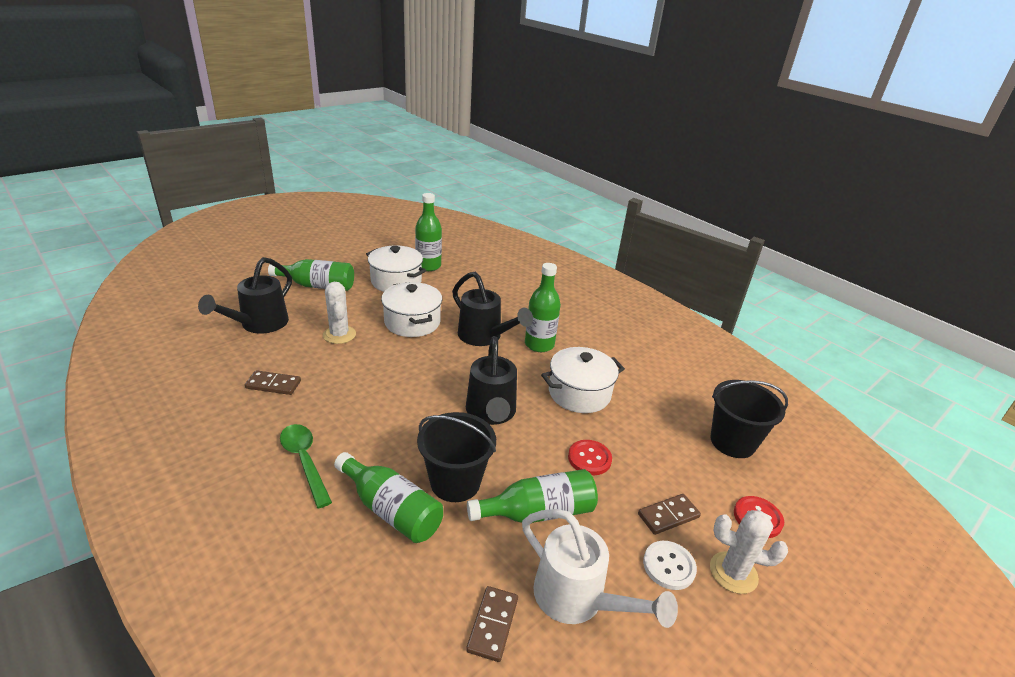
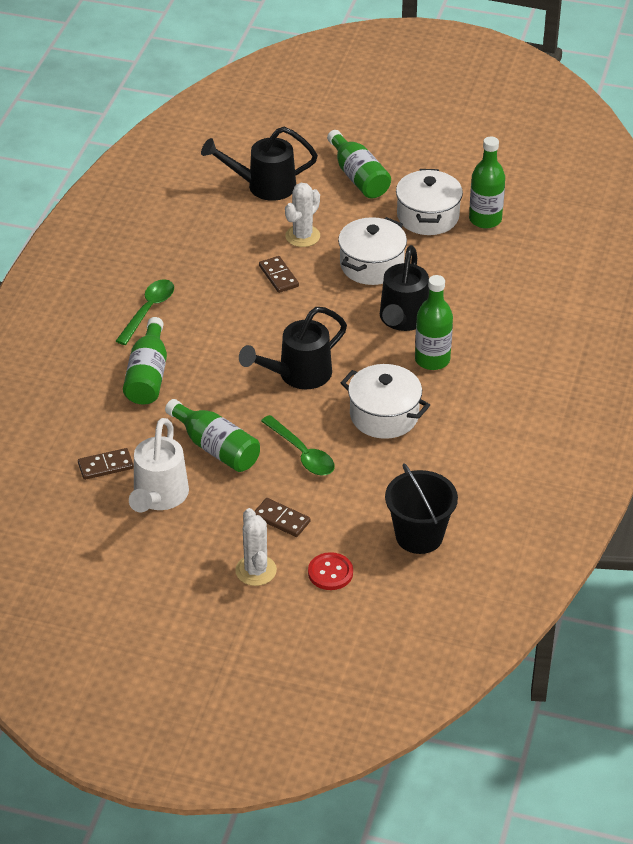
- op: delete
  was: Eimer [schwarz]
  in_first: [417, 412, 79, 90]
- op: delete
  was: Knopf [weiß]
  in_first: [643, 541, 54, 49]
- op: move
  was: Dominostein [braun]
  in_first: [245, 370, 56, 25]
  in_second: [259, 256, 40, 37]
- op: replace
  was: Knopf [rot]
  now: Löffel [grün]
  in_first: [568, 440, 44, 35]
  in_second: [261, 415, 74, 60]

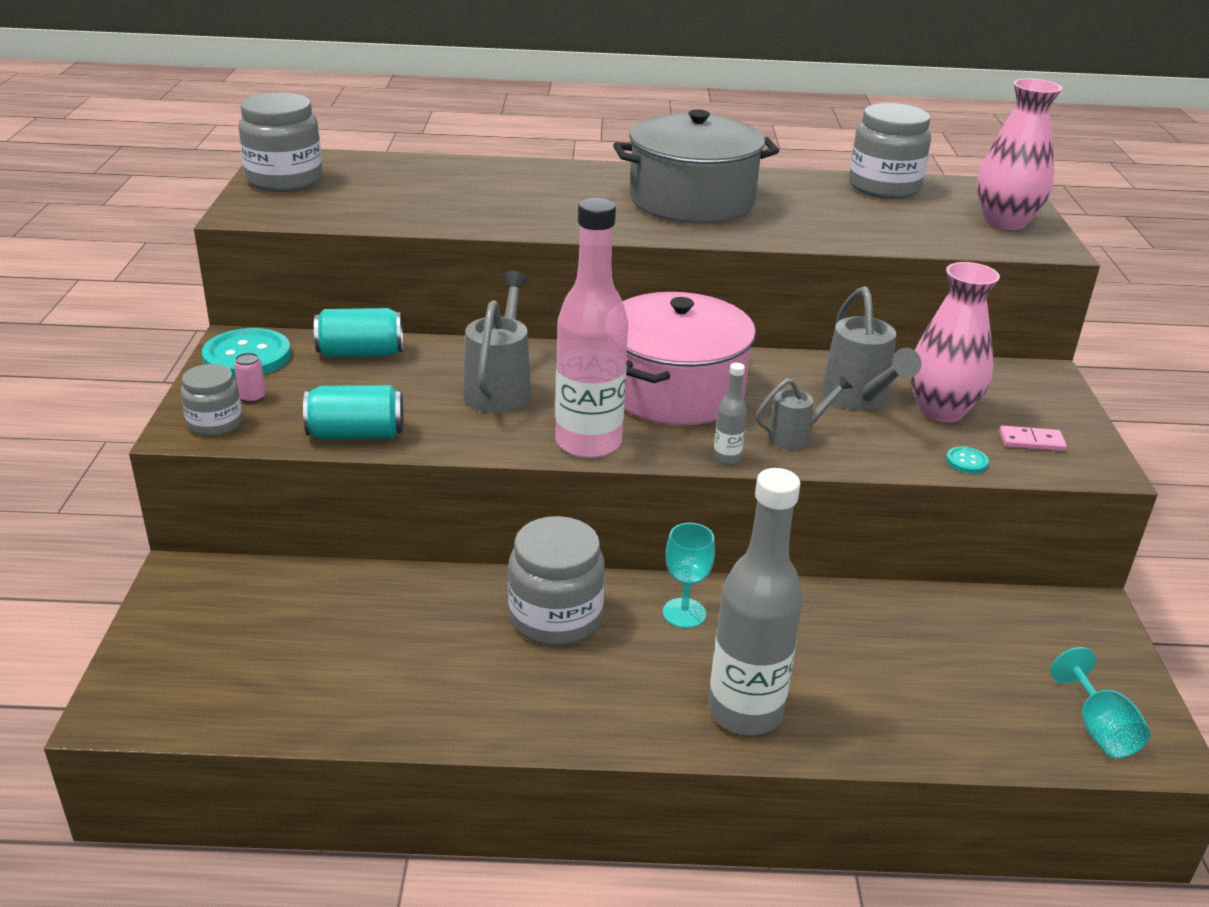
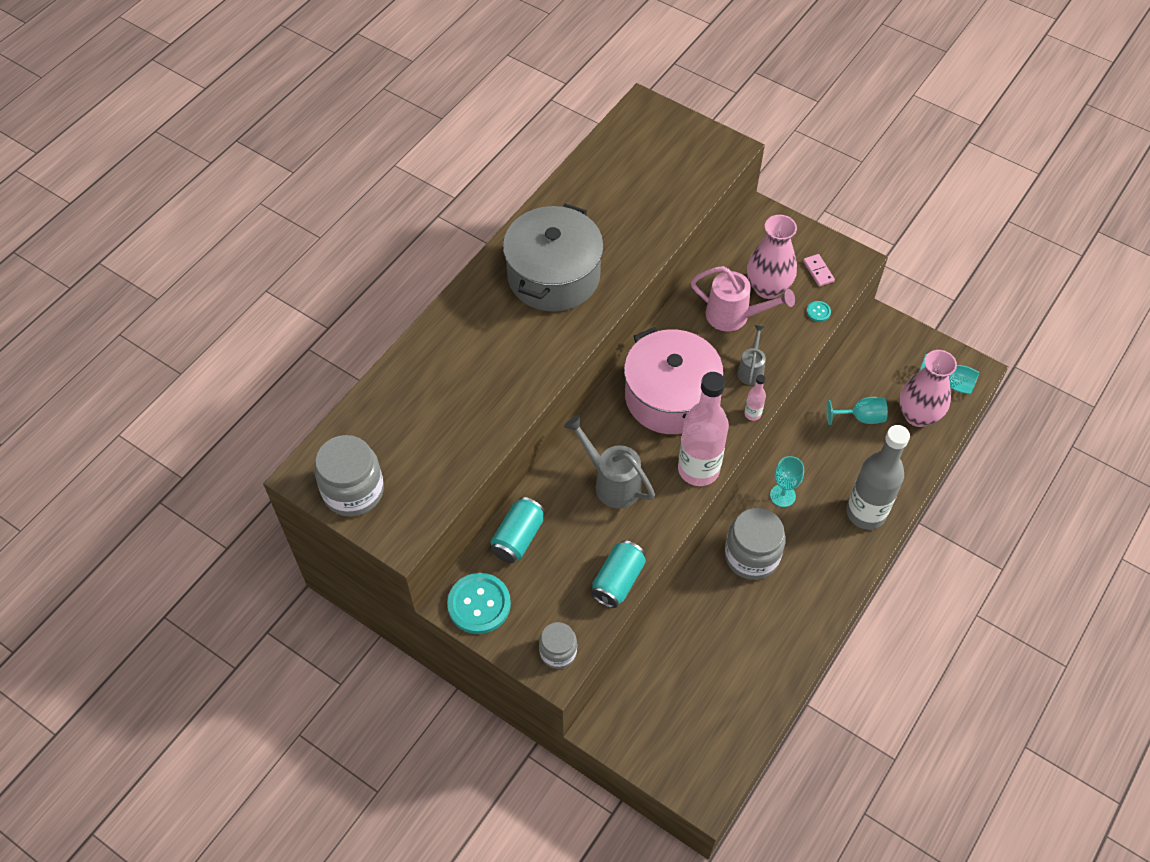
- op: delete
  was: Dose [rosa]
  in_first: [234, 353, 32, 50]
- op: delete
  was: Einmachglas [grau]
  in_first: [849, 103, 82, 96]
- op: insert
  now: Kelch [türkis]
  in_second: [826, 397, 62, 28]
- op: move
  was: Vase [rosa]
  in_first: [977, 78, 85, 152]
  in_second: [899, 350, 58, 77]
- op: recolor
  was: Flasche [grau]
  now: Flasche [rosa]
  in_first: [713, 363, 34, 102]
  in_second: [744, 375, 22, 46]
- op: recolor
  was: Gießkanne [grau]
  now: Gießkanne [rosa]
  in_first: [821, 287, 100, 124]
  in_second: [691, 266, 104, 65]
- op: rotate
  was: Dominostein [rosa]
  in_first: [999, 426, 68, 25]
  in_second: [803, 254, 32, 33]
  clockwise: -60

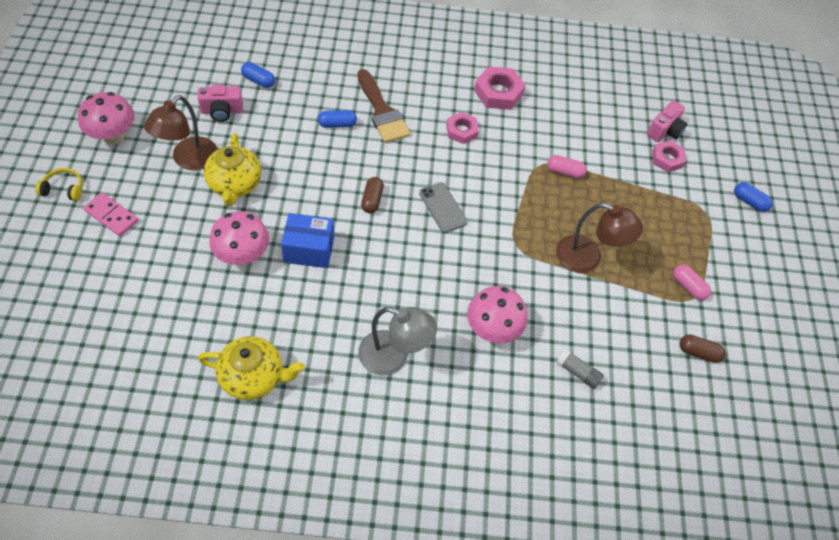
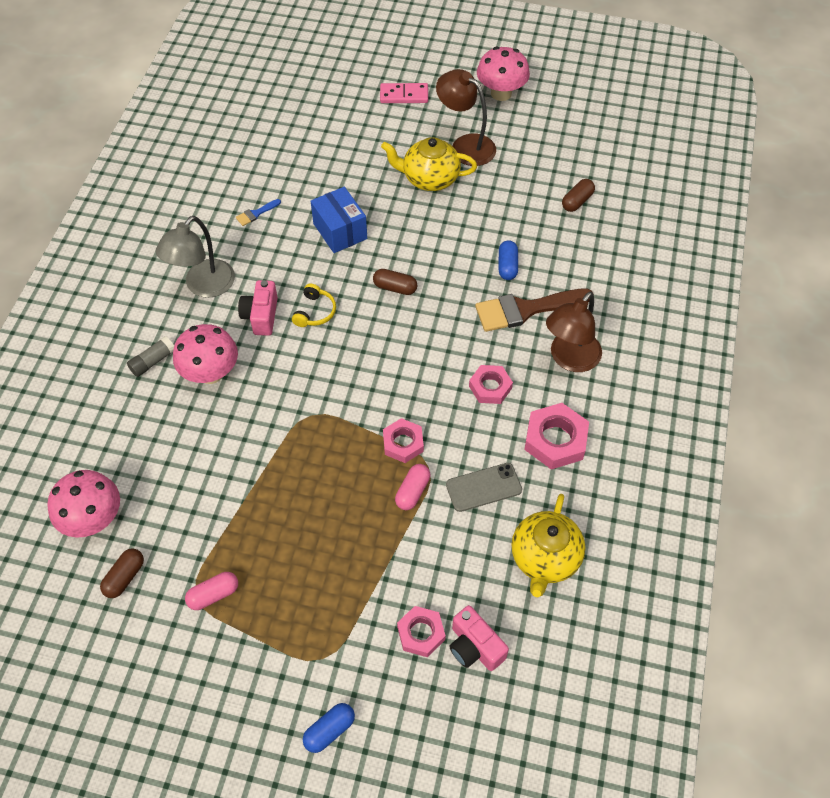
- op: insert
  now: Pinsel [blau]
  in_second: [236, 199, 45, 27]
- op: insert
  now: Sechskantmutter [rosa]
  in_second: [383, 418, 41, 45]
- op: move
  was: Kopfhörer [gelb]
  in_first: [35, 168, 47, 33]
  in_second: [292, 284, 44, 43]
- op: move
  was: Kamera [rosa]
  in_first: [197, 84, 46, 38]
  in_second: [238, 280, 40, 56]
- op: move
  was: Teekanne [gelb]
  in_first: [198, 336, 107, 64]
  in_second: [511, 494, 75, 103]
- op: move
  was: Pilz [rosa]
  in_first: [209, 211, 60, 55]
  in_second: [47, 470, 73, 68]
- op: move
  was: Handy [grau]
  in_first: [419, 182, 49, 51]
  in_second: [446, 463, 76, 49]
- op: move
  was: Lampe [braun]
  in_first: [556, 203, 87, 70]
  in_second: [546, 292, 56, 80]
- op: move
  was: Klebestift [grau]
  in_first: [556, 349, 48, 40]
  in_second: [127, 336, 47, 41]
- op: recolor
  was: Kapsel [blau]
  now: Kapsel [braun]
  in_first: [241, 62, 34, 26]
  in_second: [562, 179, 33, 33]
- op: rotate
  was: Dominostein [rosa]
  in_first: [83, 192, 56, 44]
  in_second: [380, 83, 48, 20]
  clockwise: 45
- op: rotate
  was: Schachtel [blau]
  in_first: [281, 213, 53, 55]
  in_second: [311, 187, 56, 66]
  clockwise: -45

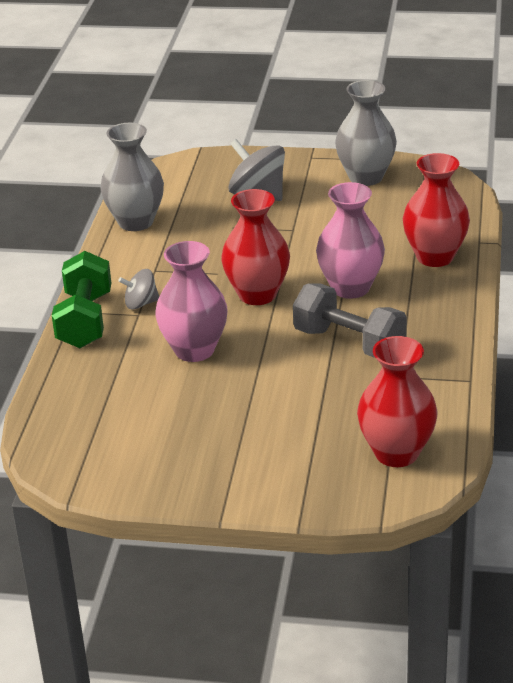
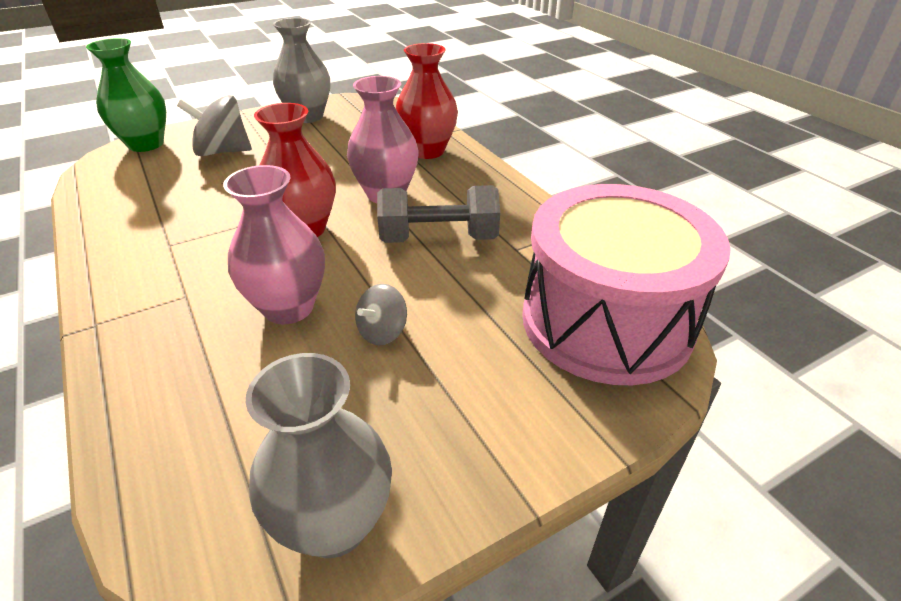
- op: delete
  was: Hantel [grün]
  in_first: [52, 251, 59, 97]
- op: insert
  now: Vase [grün]
  in_second: [86, 38, 80, 114]
- op: move
  was: Vase [grau]
  in_first: [100, 123, 64, 108]
  in_second: [246, 353, 146, 205]
- op: move
  was: Kreisel [grau]
  in_first: [118, 269, 41, 41]
  in_second: [355, 284, 52, 62]
- op: replace
  was: Vase [rot]
  now: Trommel [rosa]
  in_first: [357, 336, 80, 131]
  in_second: [522, 184, 209, 201]

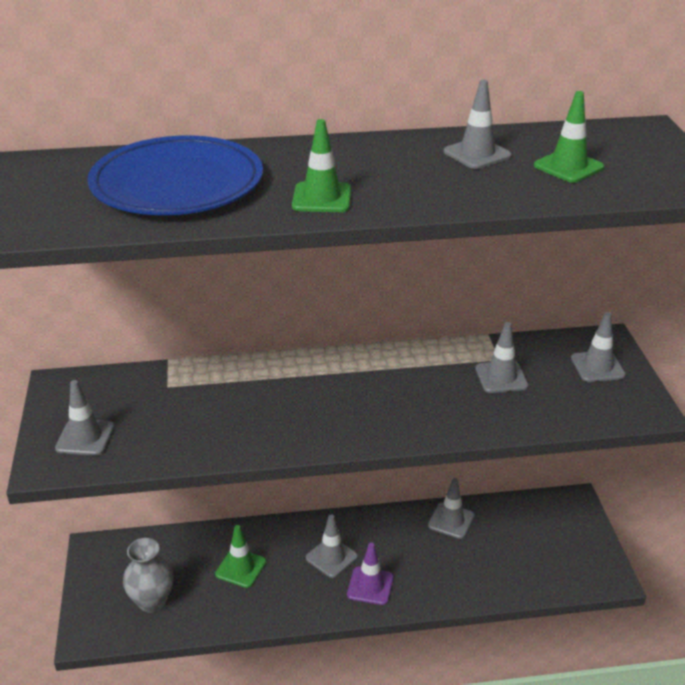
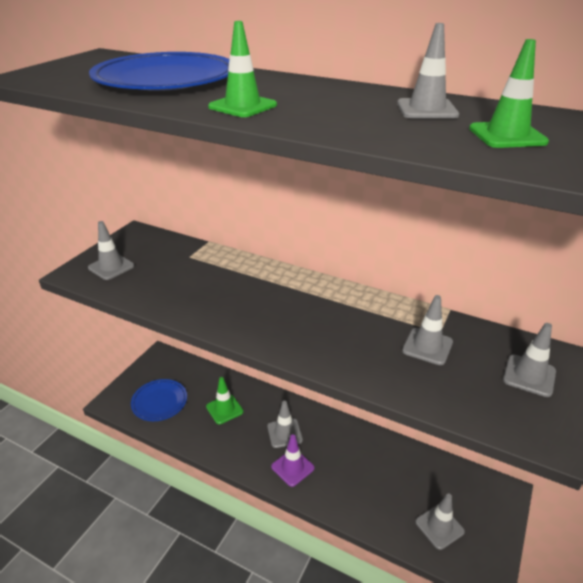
- op: move
  was: Leitkegel [grau]
  in_first: [428, 478, 46, 61]
  in_second: [415, 493, 50, 57]
- op: replace
  was: Vase [grau]
  now: Teller [blau]
  in_first: [123, 538, 50, 75]
  in_second: [131, 379, 56, 42]

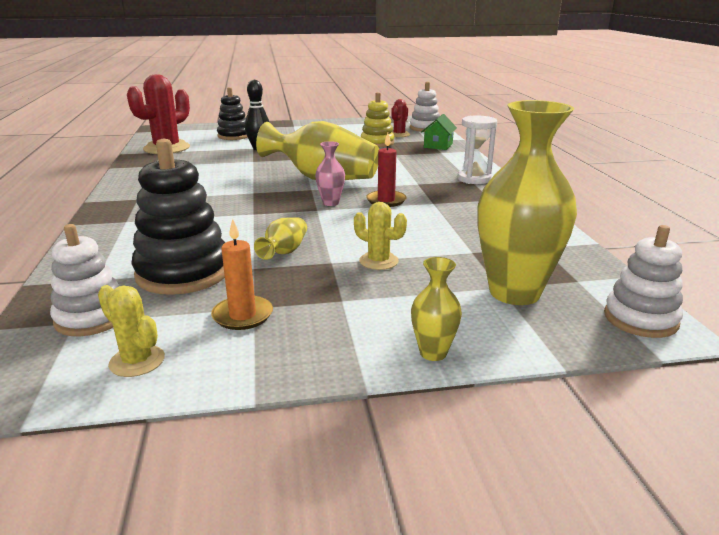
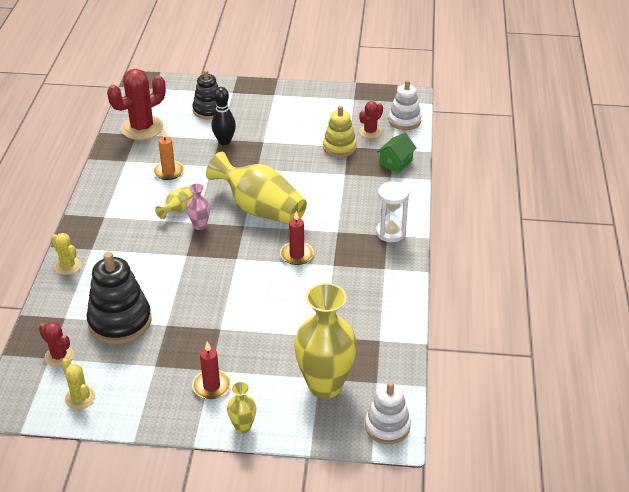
- op: insert
  now: Kerze [rot]
  in_second: [192, 341, 39, 58]
- op: move
  was: Kerze [orange]
  in_first: [211, 219, 62, 111]
  in_second: [153, 129, 31, 51]
- op: move
  was: Vase [gelb]
  in_first: [254, 217, 53, 43]
  in_second: [155, 186, 38, 33]
- op: move
  was: Vase [rosa]
  in_first: [315, 141, 30, 65]
  in_second: [186, 183, 24, 47]
- op: move
  was: Kaktus [gelb]
  in_first: [354, 202, 53, 68]
  in_second: [51, 233, 30, 42]
- op: replace
  was: Stapelspielzeug [weiß]
  now: Kaktus [rot]
  in_first: [50, 224, 69, 112]
  in_second: [39, 322, 35, 45]

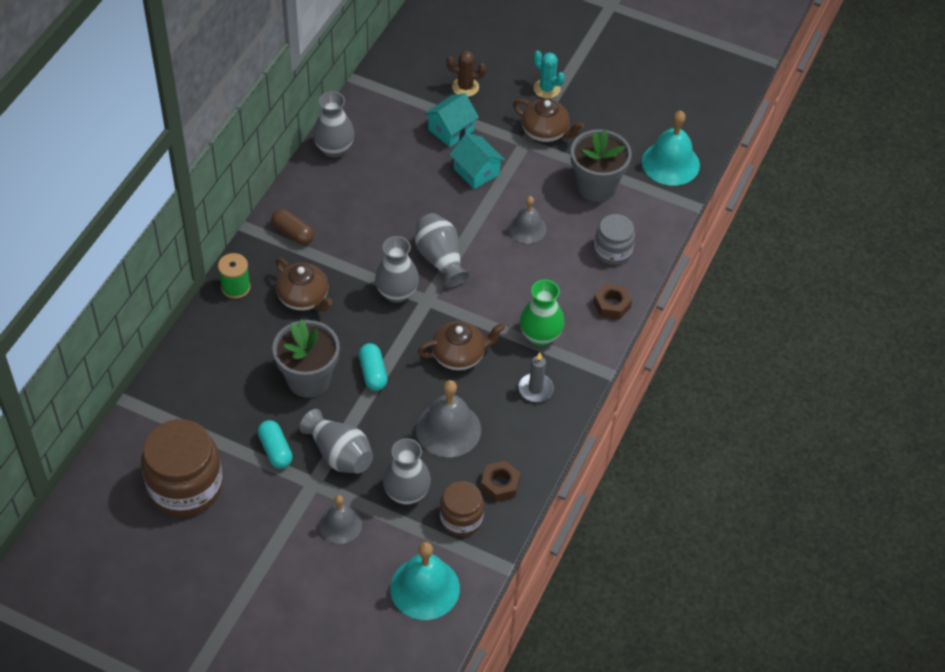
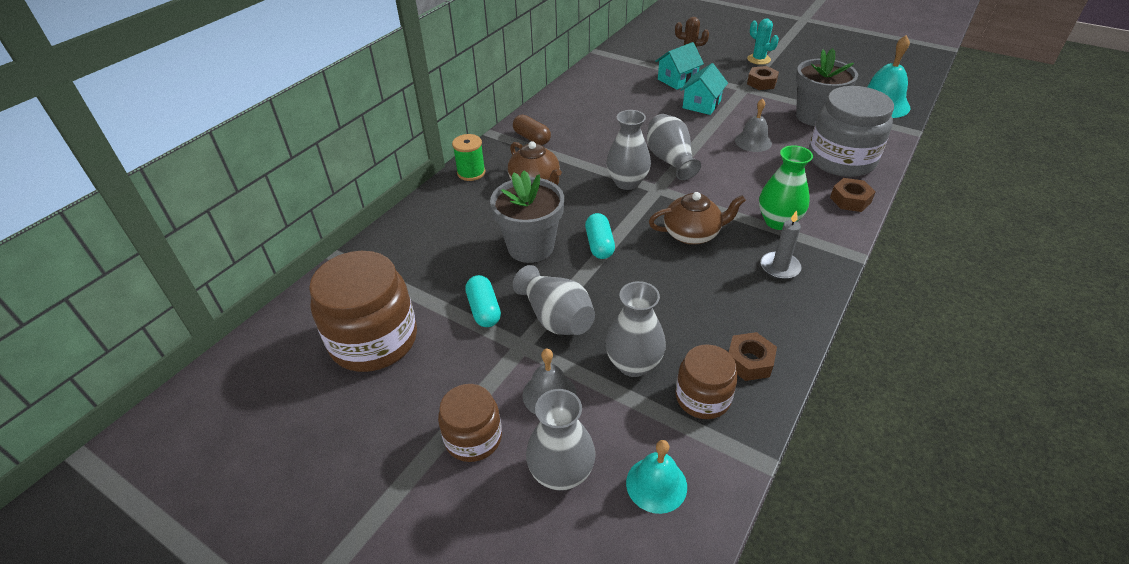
- op: delete
  was: Glocke [grau]
  in_first: [416, 380, 65, 77]
- op: insert
  now: Einmachglas [braun]
  in_second: [438, 384, 64, 78]
- op: move
  was: Vase [grau]
  in_first: [313, 91, 41, 67]
  in_second: [526, 389, 70, 102]
- op: replace
  was: Teekanne [braun]
  now: Sechskantmutter [braun]
  in_first: [513, 99, 72, 43]
  in_second: [747, 66, 32, 24]
- op: rotate
  was: Haus [türkis]
  in_first: [450, 133, 55, 56]
  in_second: [680, 63, 48, 52]
  clockwise: 60
- op: resize
  was: Glocke [türkis]
  in_first: [390, 542, 70, 78]
  in_second: [626, 440, 61, 74]
  ratio: 0.63
- op: resize
  was: Einmachglas [grau]
  in_first: [594, 214, 41, 51]
  in_second: [809, 86, 85, 91]
  ratio: 1.74

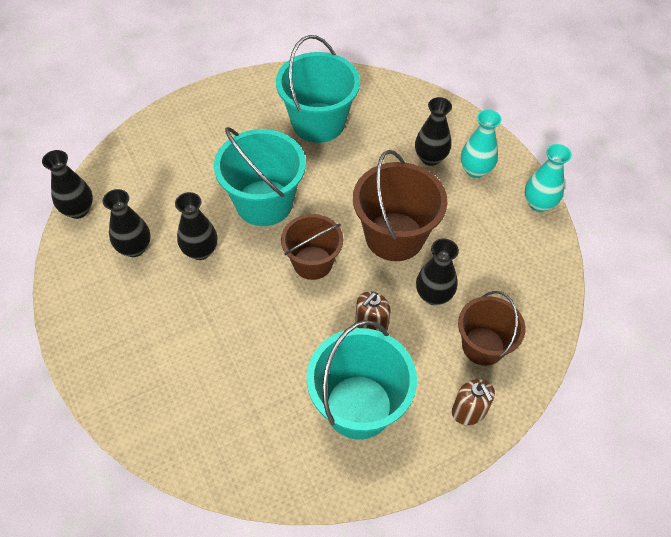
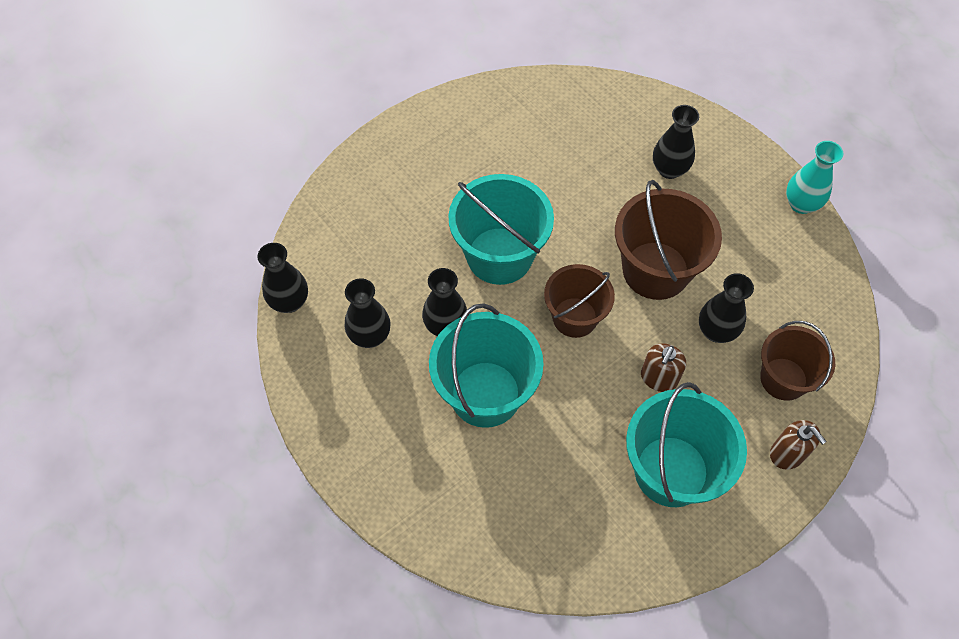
- op: delete
  was: Vase [türkis]
  in_first: [461, 110, 40, 68]
- op: move
  was: Eimer [türkis]
  in_first: [276, 35, 84, 108]
  in_second: [429, 303, 114, 125]

